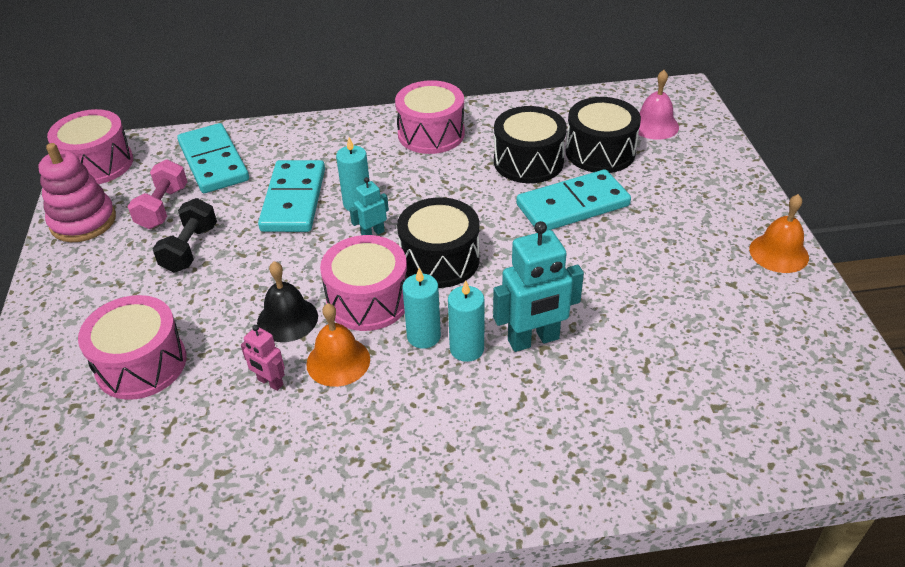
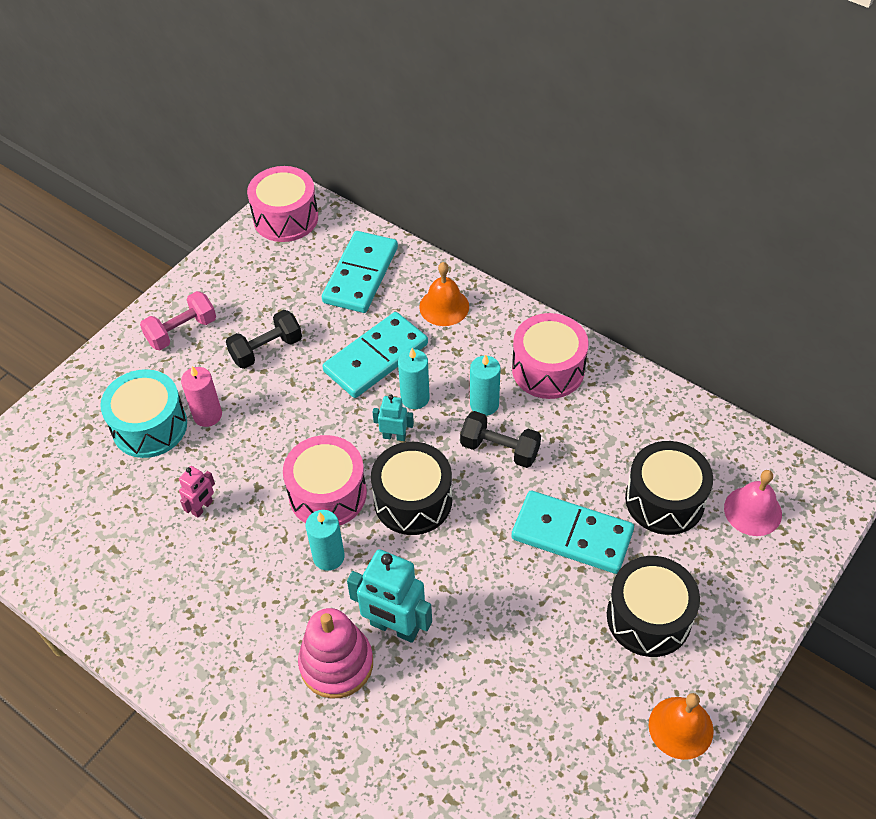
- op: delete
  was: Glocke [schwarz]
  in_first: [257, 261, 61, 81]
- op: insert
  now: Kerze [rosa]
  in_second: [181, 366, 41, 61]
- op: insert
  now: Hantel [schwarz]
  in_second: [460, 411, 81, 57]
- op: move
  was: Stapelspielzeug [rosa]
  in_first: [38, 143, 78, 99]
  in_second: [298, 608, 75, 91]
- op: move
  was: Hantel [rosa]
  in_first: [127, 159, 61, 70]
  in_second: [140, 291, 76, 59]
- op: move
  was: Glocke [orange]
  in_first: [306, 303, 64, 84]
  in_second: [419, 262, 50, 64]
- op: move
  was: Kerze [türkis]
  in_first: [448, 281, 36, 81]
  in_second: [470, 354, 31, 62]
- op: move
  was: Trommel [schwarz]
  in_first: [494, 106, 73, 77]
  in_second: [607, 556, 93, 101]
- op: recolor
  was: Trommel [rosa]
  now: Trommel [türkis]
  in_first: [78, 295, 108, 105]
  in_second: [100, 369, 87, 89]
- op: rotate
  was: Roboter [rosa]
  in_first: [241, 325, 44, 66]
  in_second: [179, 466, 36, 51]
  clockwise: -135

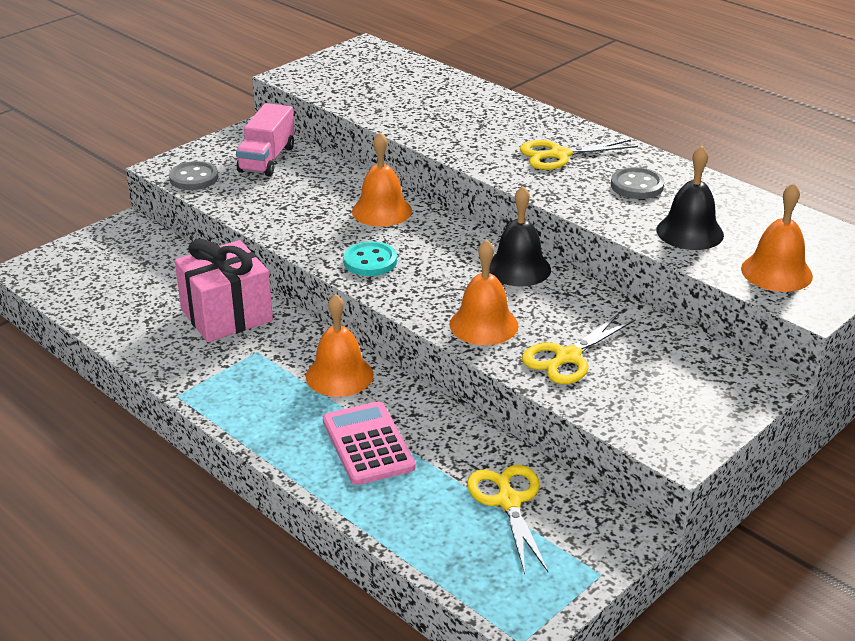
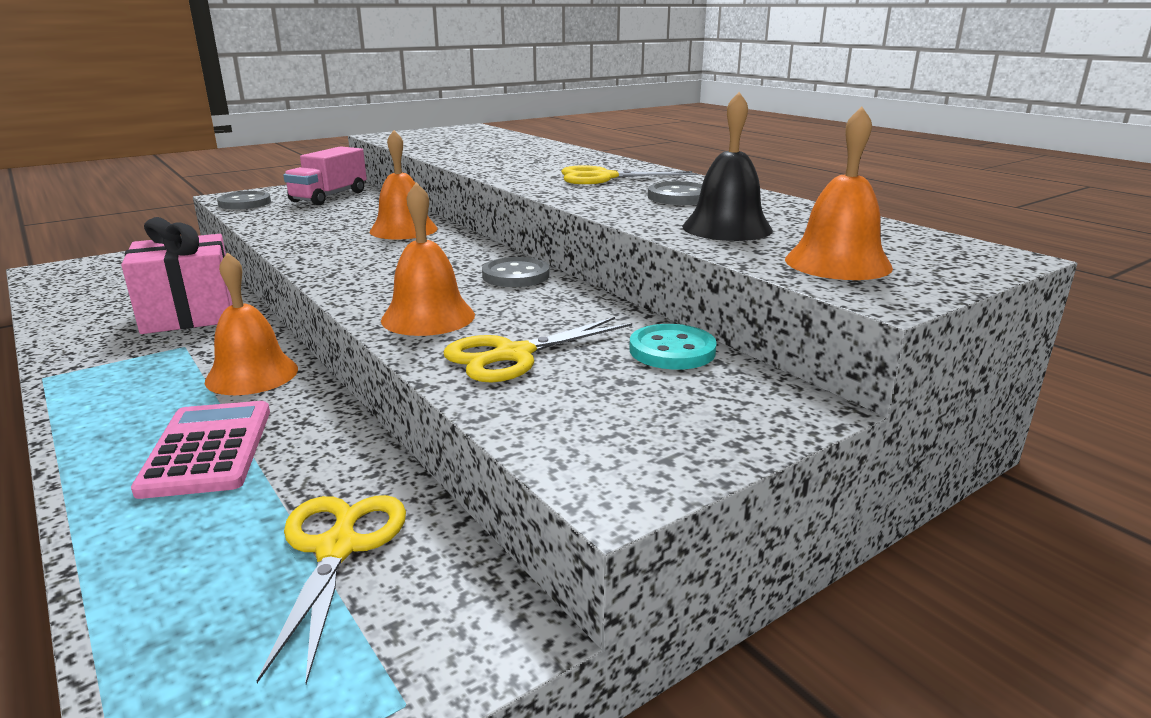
- op: move
  was: Knopf [türkis]
  in_first: [343, 241, 54, 35]
  in_second: [629, 324, 88, 46]
- op: replace
  was: Glocke [schwarz]
  now: Knopf [grau]
  in_first: [489, 186, 62, 100]
  in_second: [482, 257, 68, 30]

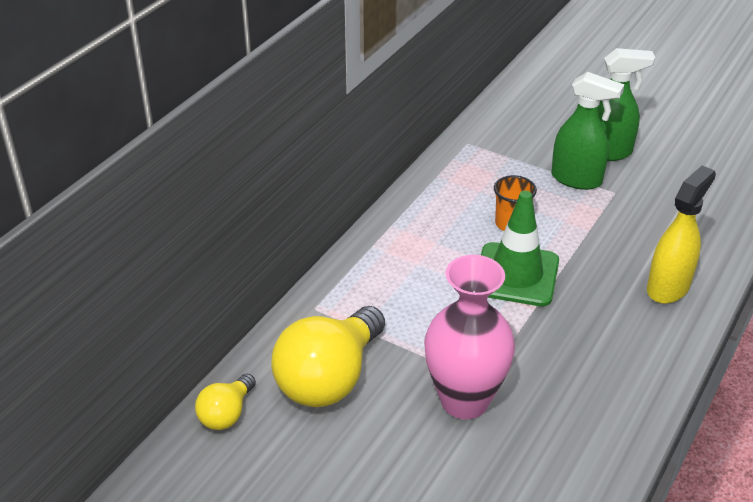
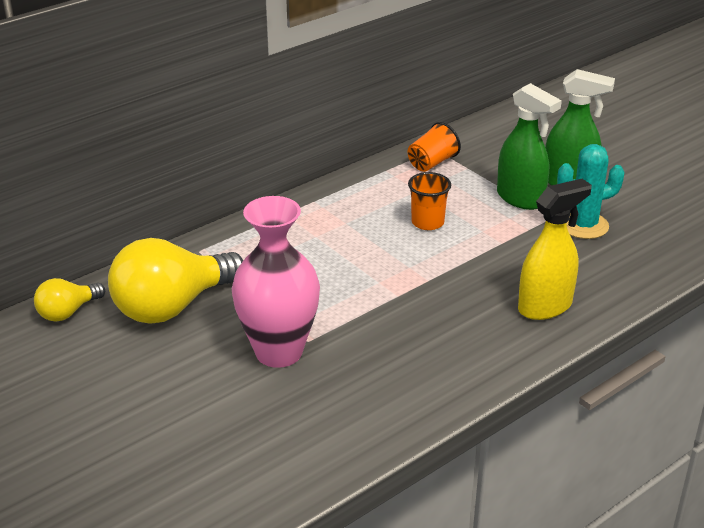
- op: delete
  was: Leitkegel [grün]
  in_first: [481, 191, 78, 115]
- op: insert
  now: Becher [orange]
  in_second: [408, 122, 53, 50]
- op: insert
  now: Kaktus [türkis]
  in_second: [557, 144, 68, 95]

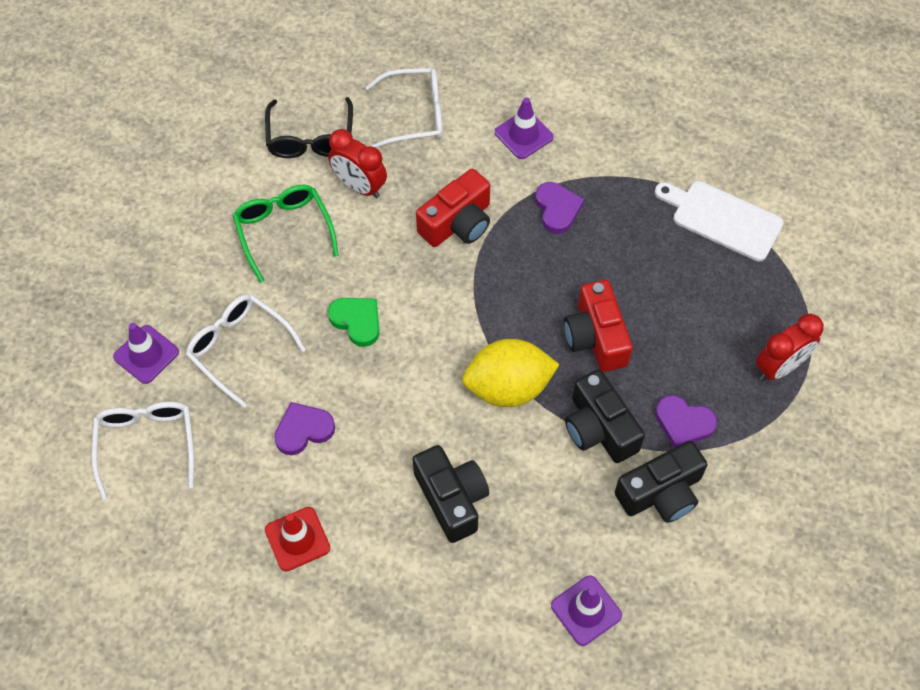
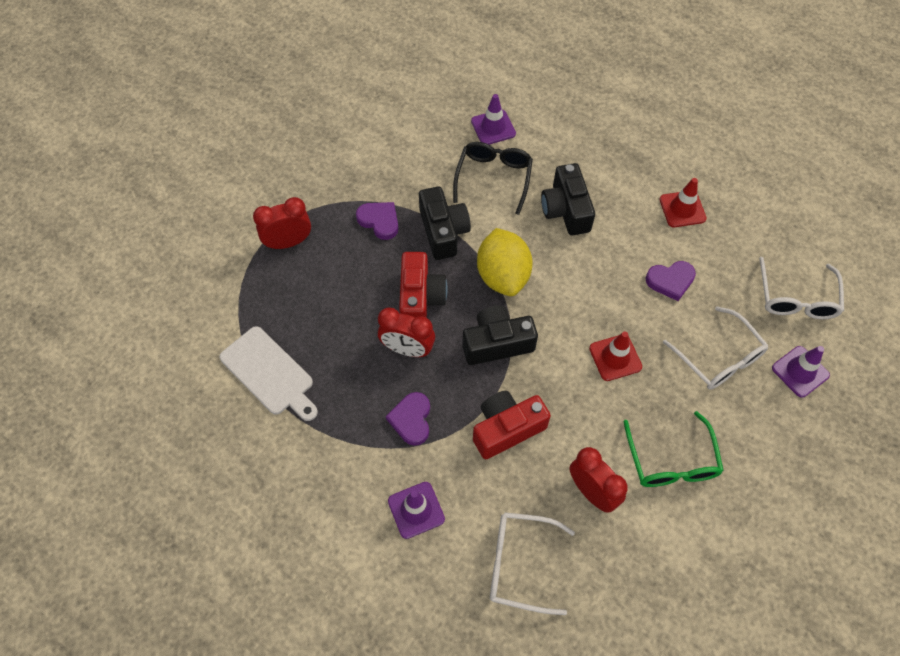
- op: insert
  now: Wecker [rot]
  in_second: [378, 308, 57, 49]
- op: move
  was: Brille [schwarz]
  in_first: [265, 97, 88, 61]
  in_second: [453, 142, 80, 73]
- op: move
  was: Kamera [schwarz]
  in_first: [615, 441, 92, 82]
  in_second: [463, 306, 75, 59]
- op: replace
  was: Herz [grün]
  now: Leitkegel [rot]
  in_first: [328, 298, 52, 49]
  in_second: [589, 331, 53, 50]
- op: rotate
  was: Zitrone [gelb]
  in_first: [462, 339, 98, 68]
  in_second: [477, 228, 56, 68]
  clockwise: 75

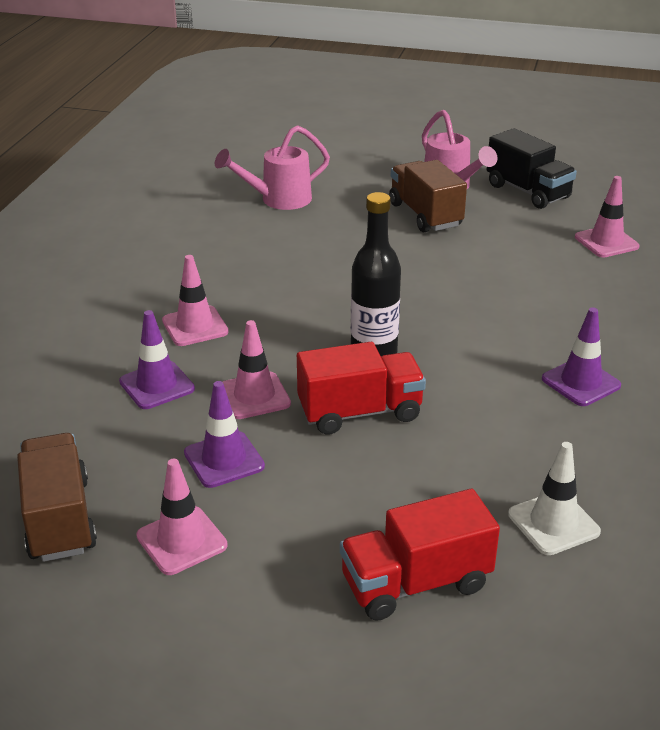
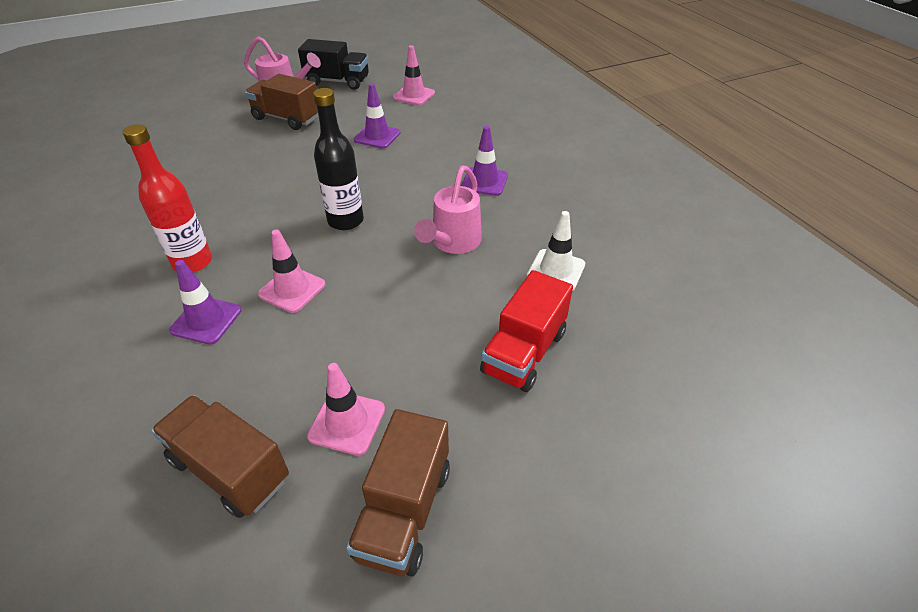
- op: delete
  was: Lastwagen [rot]
  in_first: [297, 342, 129, 92]
- op: insert
  now: Lastwagen [braun]
  in_second: [346, 409, 104, 168]
- op: move
  was: Leitkegel [lila]
  in_first: [184, 381, 81, 107]
  in_second: [354, 83, 47, 66]
- op: move
  was: Gießkanne [rosa]
  in_first: [215, 125, 115, 85]
  in_second: [414, 165, 68, 89]
- op: replace
  was: Leitkegel [rosa]
  now: Flasche [rot]
  in_first: [162, 255, 67, 91]
  in_second: [123, 124, 89, 149]

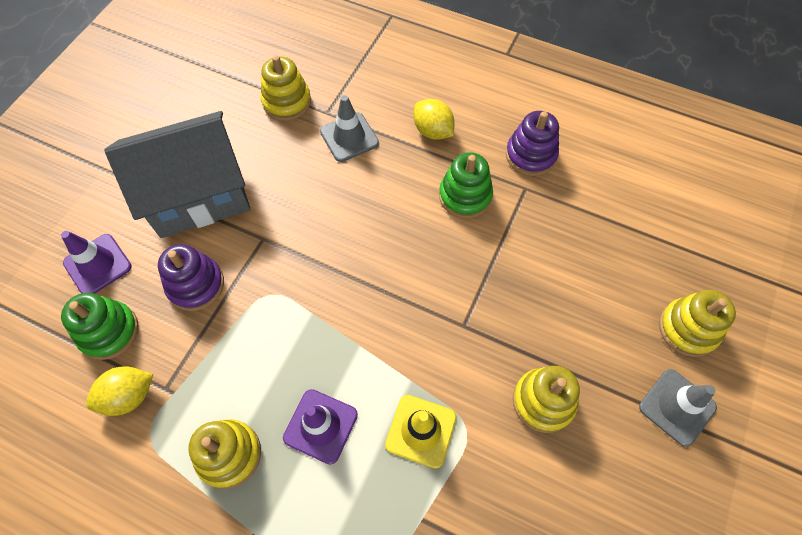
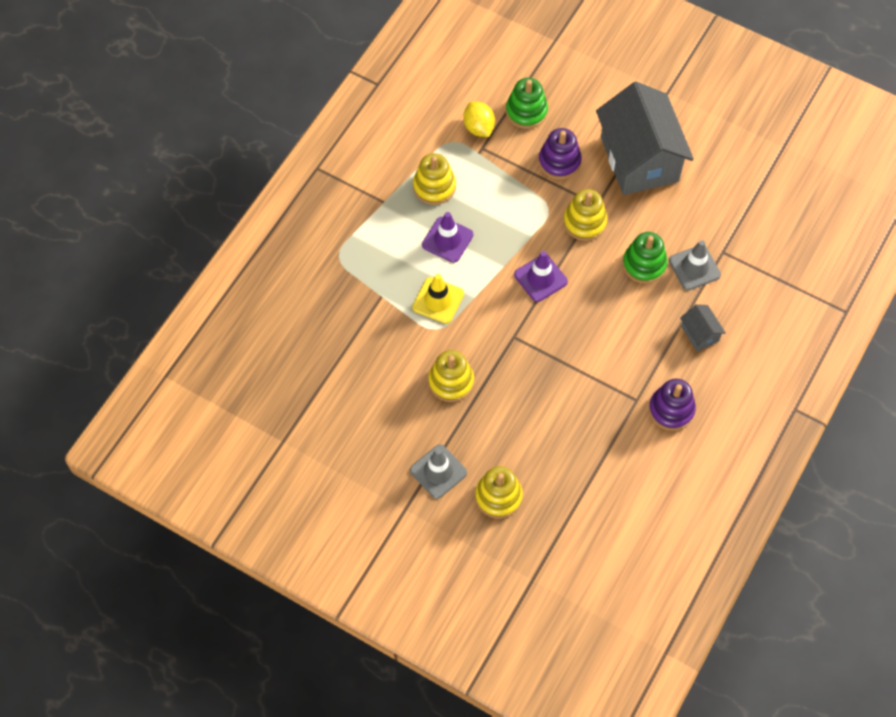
- op: move
  was: Leitkegel [lila]
  in_first: [61, 231, 71, 63]
  in_second: [514, 251, 54, 51]
- op: move
  was: Stapelspielzeug [gelb]
  in_first: [261, 55, 50, 66]
  in_second: [563, 189, 44, 52]
- op: move
  was: Stapelspielzeug [grün]
  in_first: [439, 152, 54, 66]
  in_second: [623, 232, 44, 52]
- op: replace
  was: Zitrone [gelb]
  now: Haus [grau]
  in_first: [414, 99, 41, 41]
  in_second: [680, 304, 46, 48]

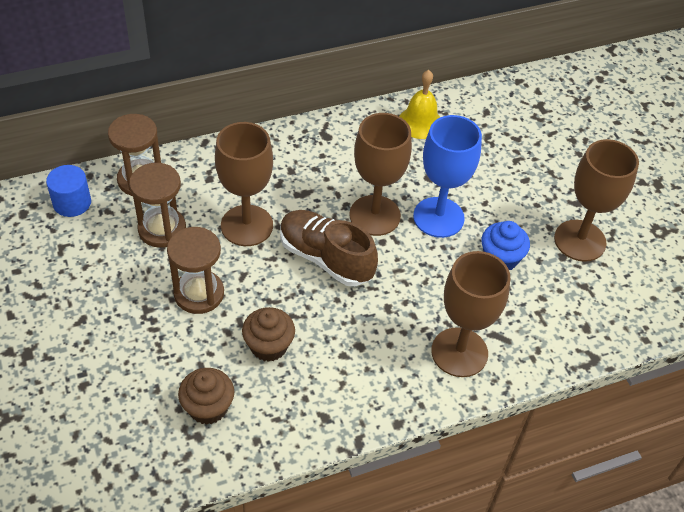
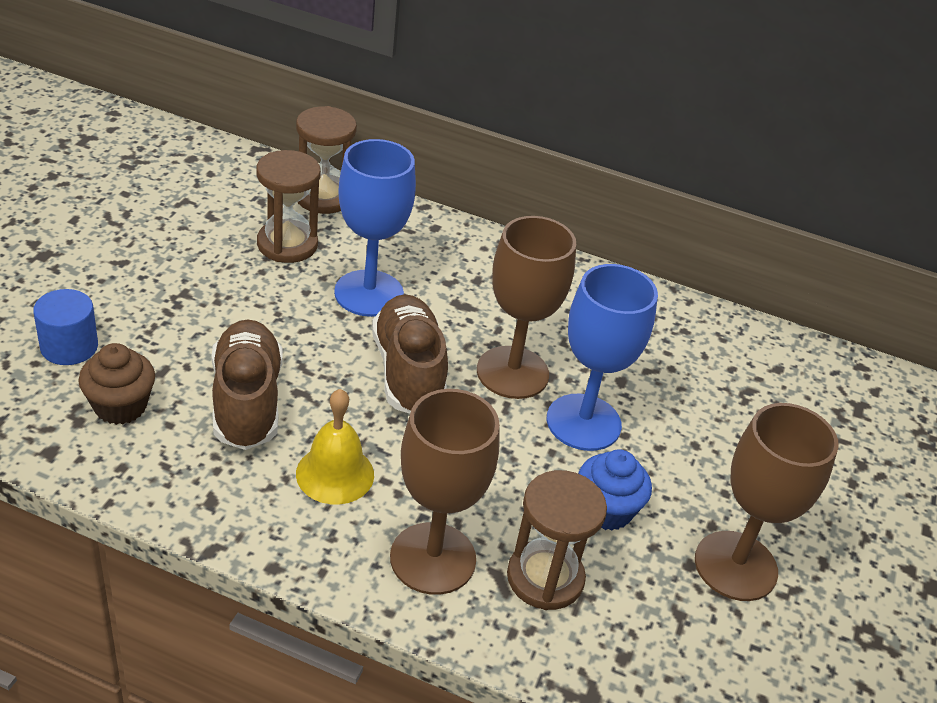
- op: move
  was: Vollzylinder [blau]
  in_first: [46, 165, 45, 52]
  in_second: [33, 289, 65, 76]
- op: move
  was: Sanduhr [braun]
  in_first: [167, 227, 57, 87]
  in_second: [507, 470, 100, 140]
- op: move
  was: Glocke [gelb]
  in_first: [399, 70, 41, 69]
  in_second: [296, 389, 78, 116]
- op: replace
  was: Muffin [braun]
  now: Schuh [braun]
  in_first: [242, 307, 53, 55]
  in_second: [212, 319, 71, 131]
- op: recolor
  was: Kelch [braun]
  now: Kelch [blau]
  in_first: [215, 122, 58, 124]
  in_second: [334, 139, 82, 178]

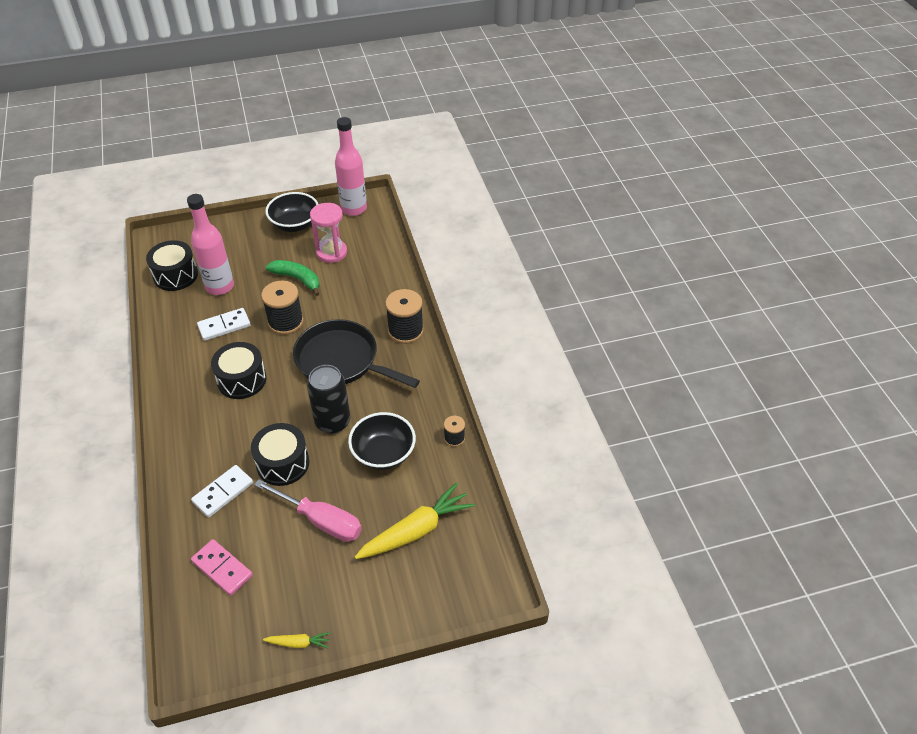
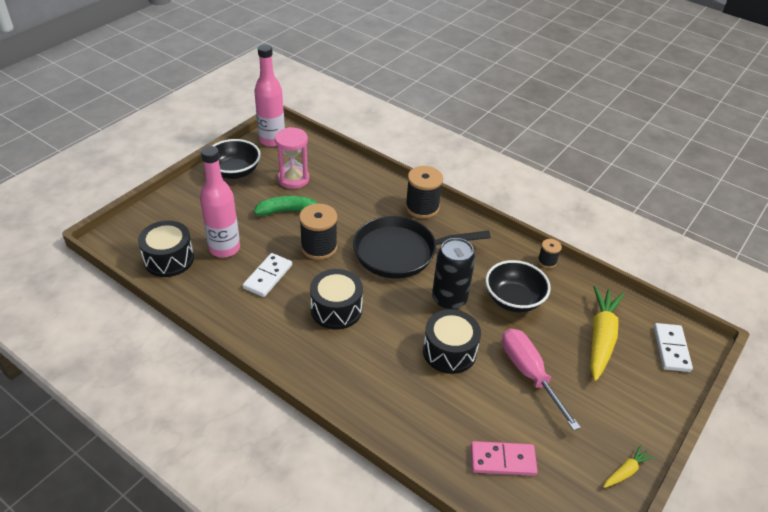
- op: move
  was: Dominostein [weiß]
  in_first: [191, 465, 62, 53]
  in_second: [654, 323, 39, 49]
- op: rotate
  was: Schraubenzieher [rosa]
  in_first: [254, 479, 108, 63]
  in_second: [502, 328, 79, 103]
  clockwise: -105

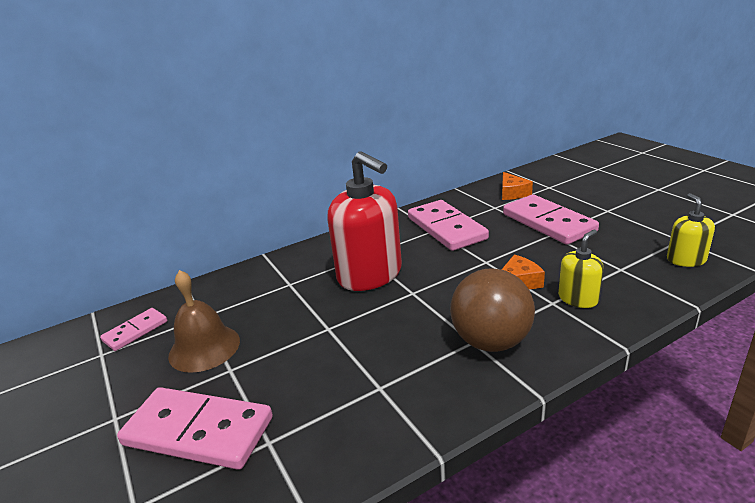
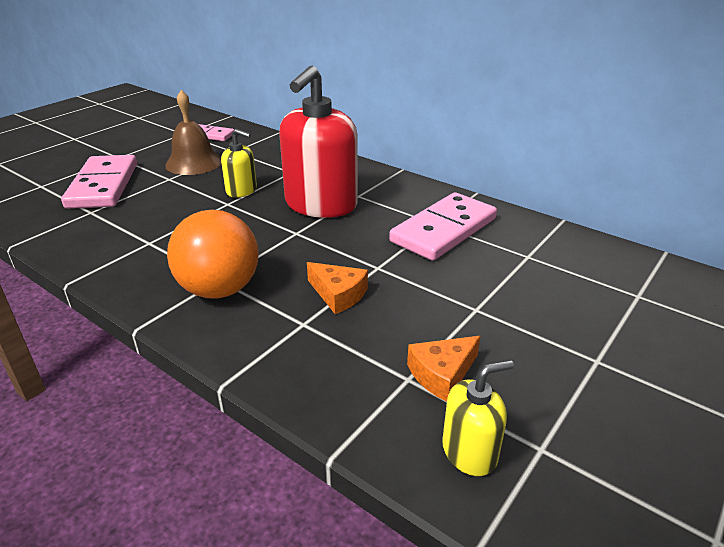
- op: delete
  was: Dominostein [rosa]
  in_first: [503, 195, 96, 50]
- op: move
  was: Käse [orange]
  in_first: [502, 172, 31, 28]
  in_second: [407, 336, 73, 65]
- op: move
  was: Seifenspender [gelb]
  in_first: [558, 230, 46, 78]
  in_second: [221, 129, 36, 69]
- op: recolor
  was: Ball [braun]
  now: Ball [orange]
  in_first: [450, 268, 85, 84]
  in_second: [167, 210, 92, 89]

